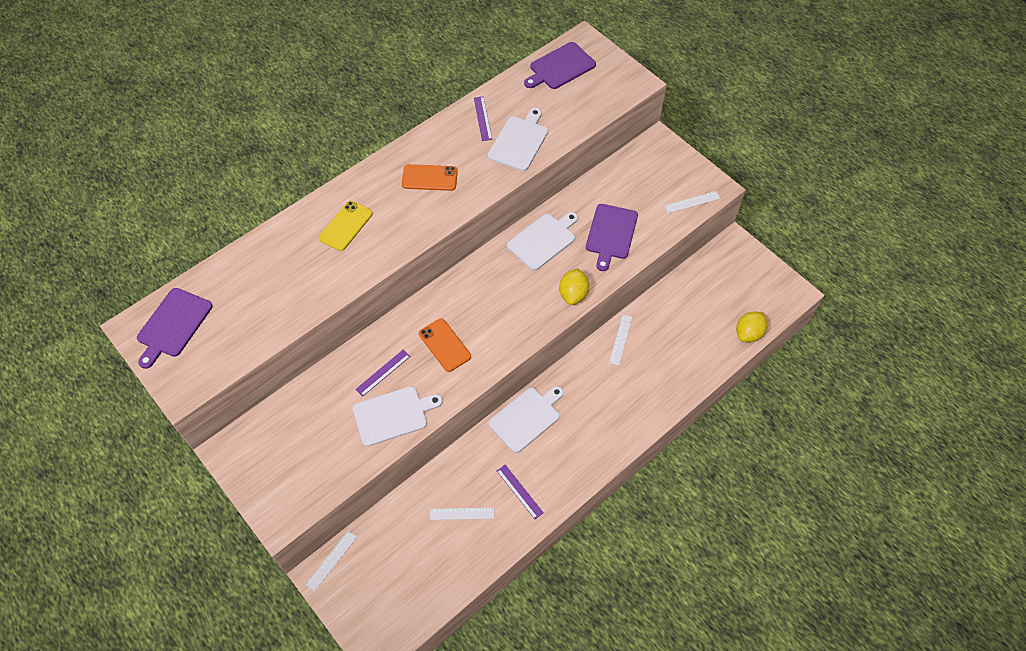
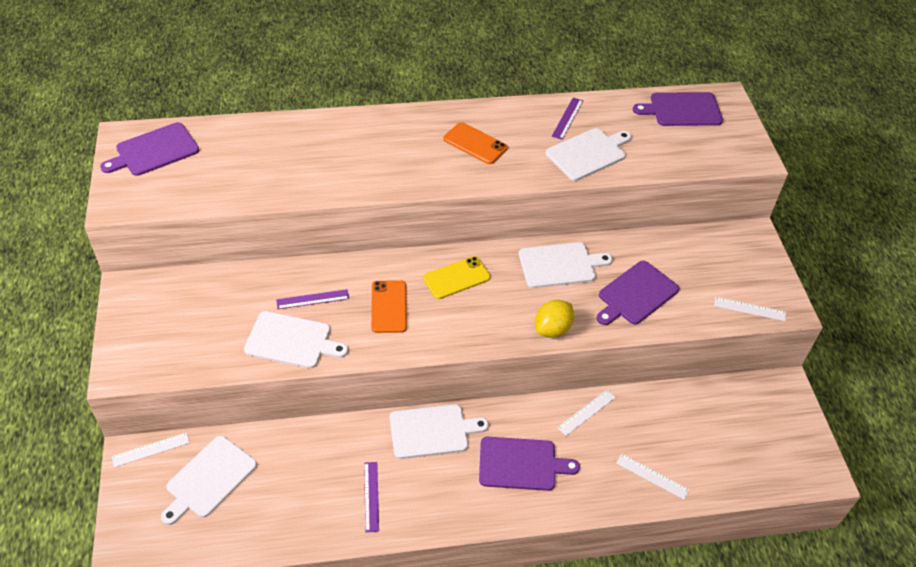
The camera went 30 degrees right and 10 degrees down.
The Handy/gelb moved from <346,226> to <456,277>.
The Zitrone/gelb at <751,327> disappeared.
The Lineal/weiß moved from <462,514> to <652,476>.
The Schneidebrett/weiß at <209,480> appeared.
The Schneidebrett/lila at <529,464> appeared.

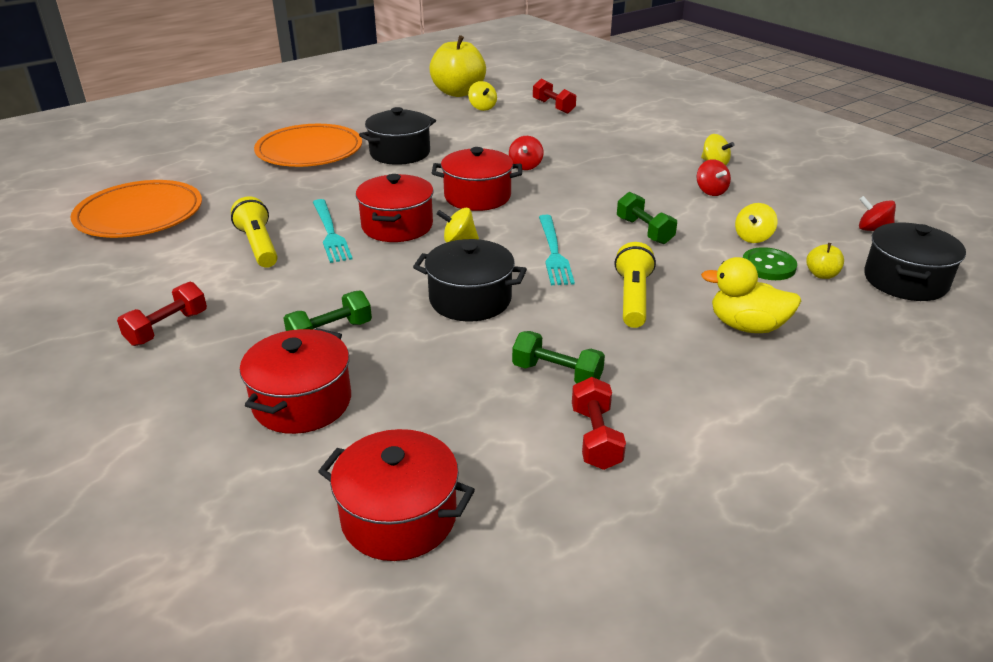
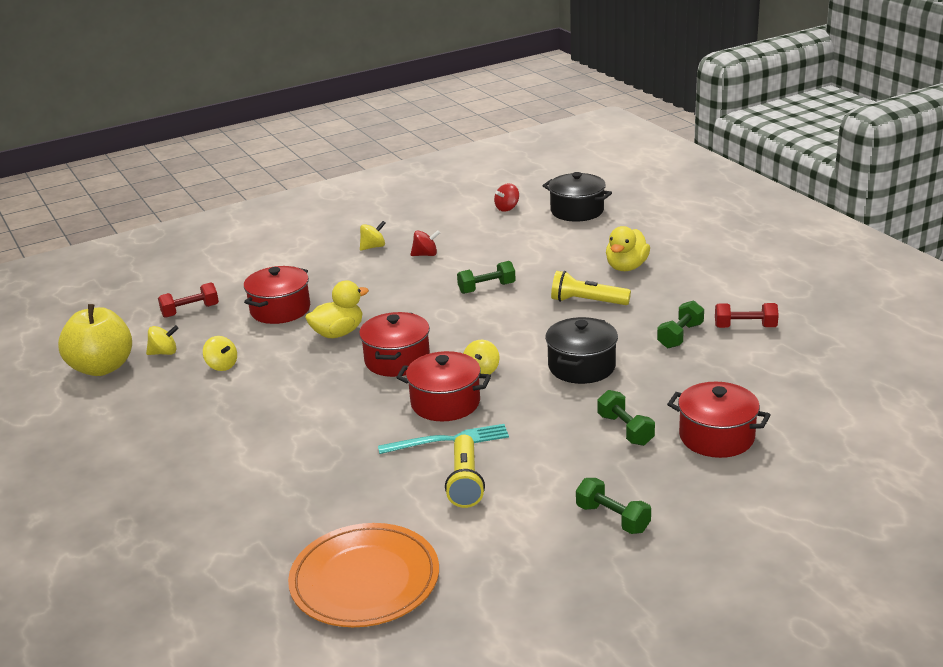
The camera went 80 degrees left and 5 degrees down.
The Kochtopf/schwarz at <397,136> disappeared.
The Teller/orange at <308,145> disappeared.
The Kreisel/rot at <526,153> was replaced by the Ente/gelb at <337,309>.
The Taschenlampe/gelb at <254,232> turned 75 degrees counterclockwise.
The Kreisel/gelb moved from <756,223> to <220,353>.
The Gabel/türkis at <557,250> disappeared.
The Apfel/gelb at <825,261> disappeared.
The Knopf/grün at <770,263> disappeared.
The Hantel/rot at <162,314> became the Hantel/grün at <613,506>.
The Kochtopf/rot moved from <396,495> to <277,295>.

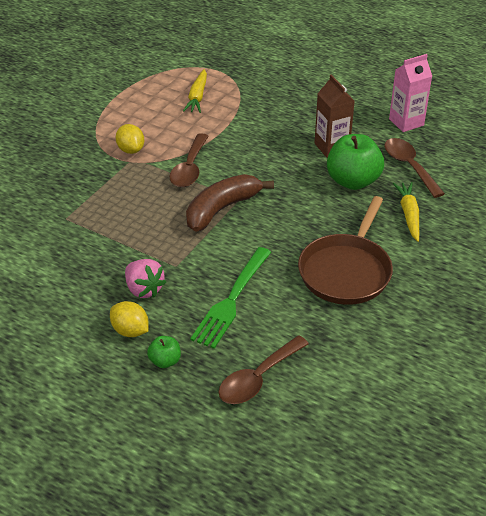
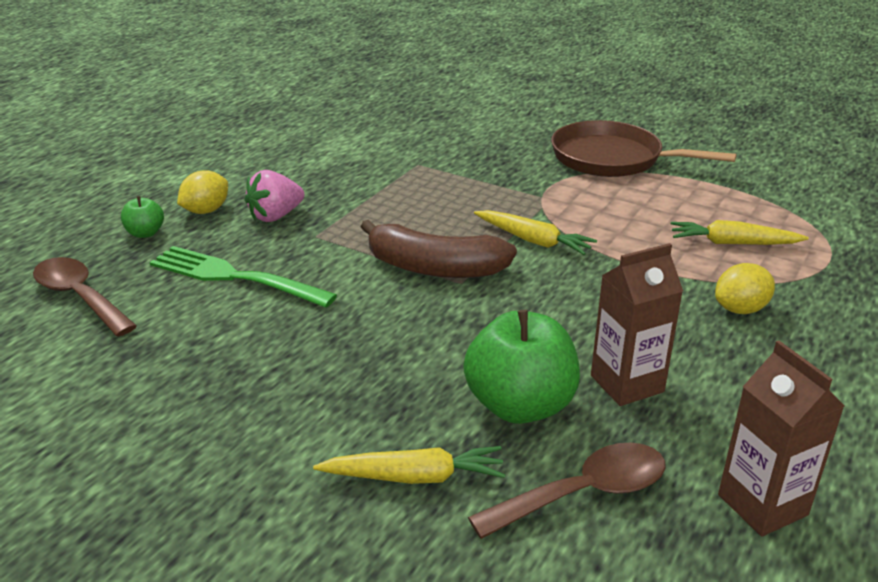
The camera went 90 degrees right and 10 degrees down.
The Getränkekarton/rosa at <410,93> became the Getränkekarton/braun at <781,438>.
The Zitrone/gelb moved from <130,139> to <745,288>.
The Löffel/braun at <189,160> was replaced by the Karotte/gelb at <535,232>.
The Banane/braun at <230,203> turned 150 degrees clockwise.
The Pfanne/braun moved from <345,250> to <644,148>.

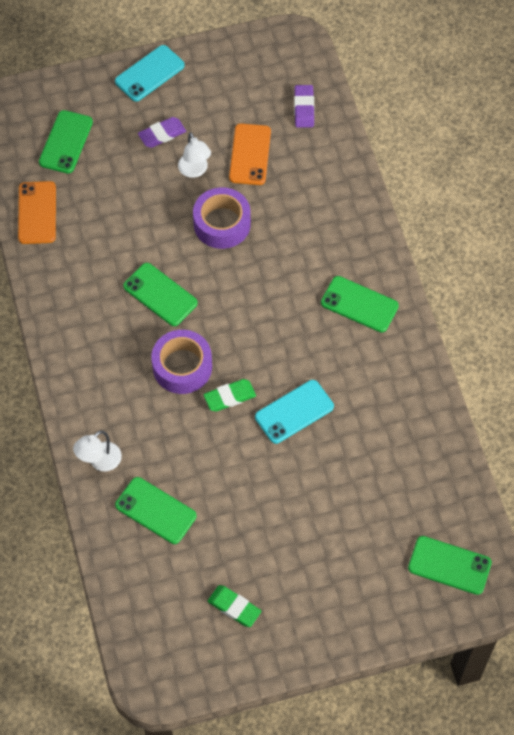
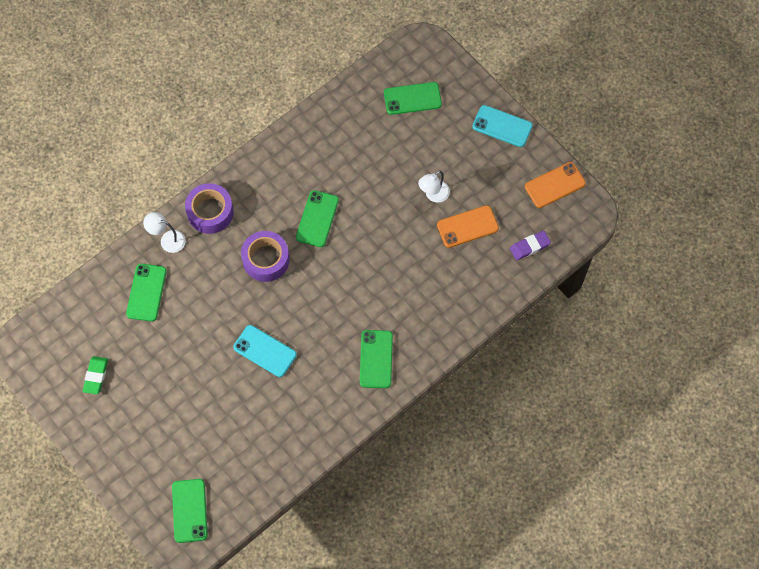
The camera went 65 degrees right and 5 degrees up.
The Radiergummi/lila at <162,132> disappeared.
The Handy/orange moved from <37,212> to <555,185>.
The Klebeband/lila moved from <222,218> to <209,208>.
The Radiergummi/grün at <229,395> disappeared.

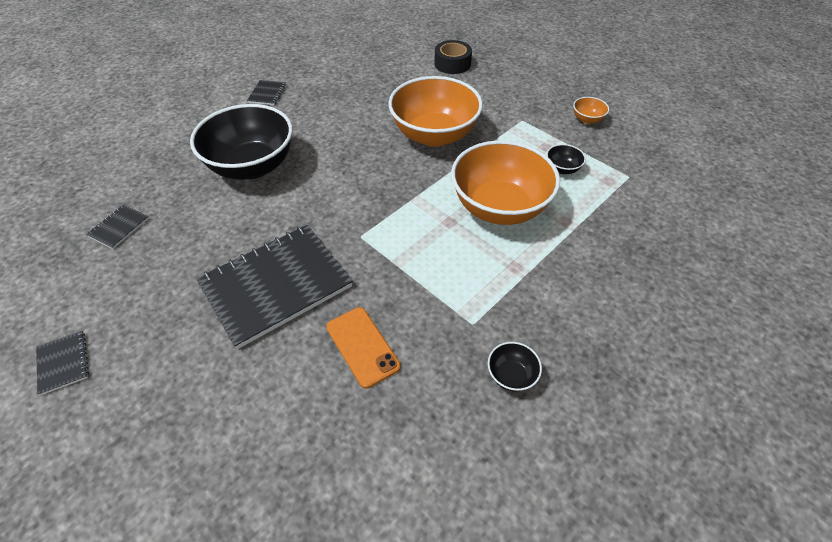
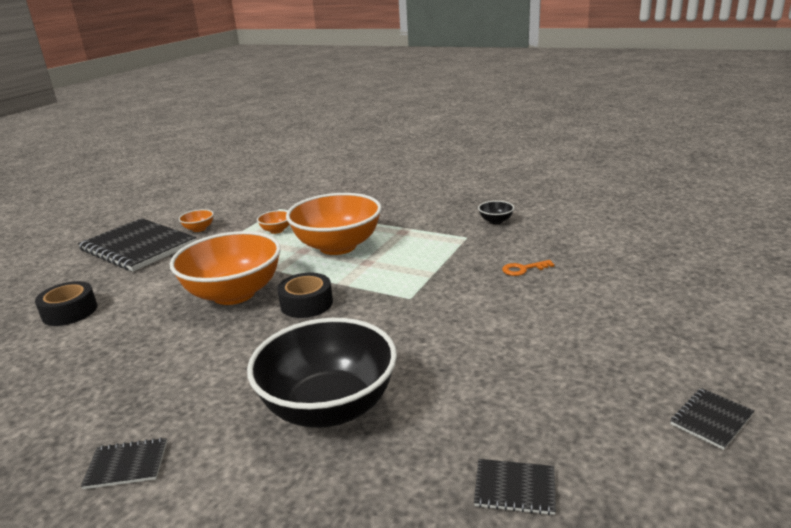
The camera went 105 degrees left and 25 degrees down.
The Schüssel/schwarz at <566,159> became the Schüssel/orange at <273,222>.
The Notizbuch/schwarz moved from <274,287> to <137,245>.
The Handy/orange at <363,348> was replaced by the Schlüssel/orange at <528,268>.
The Klebeband/schwarz at <305,295> appeared.

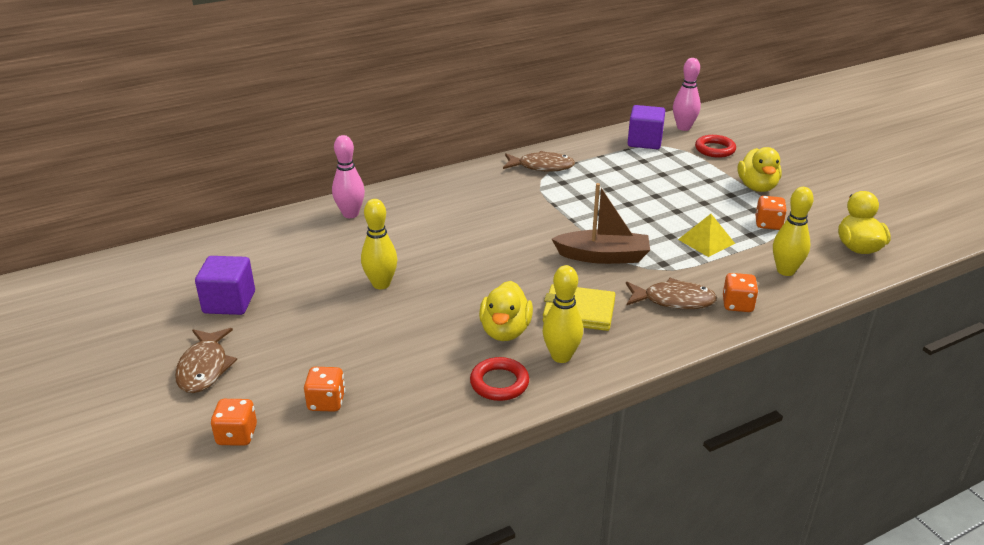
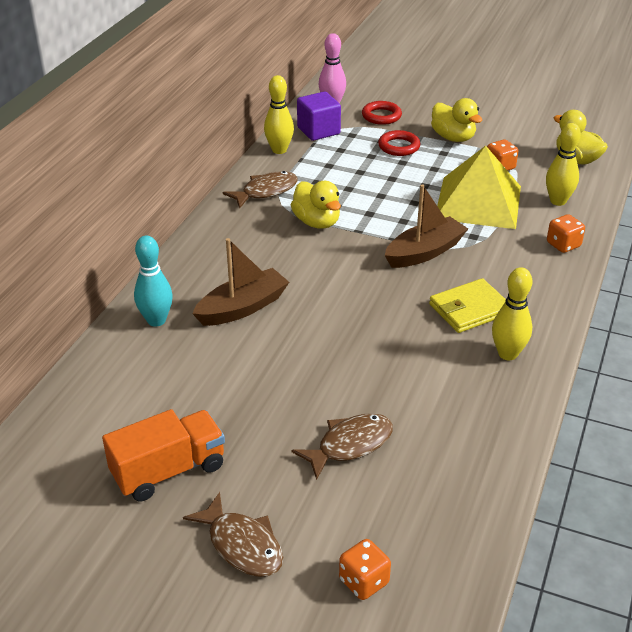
The camera went 40 degrees left and 5 degrees up.
The Bowlingkegel/rosa at <348,176> became the Bowlingkegel/türkis at <153,281>.
The Bowlingkegel/gelb moved from <379,244> to <279,114>.
The Pyramide/gelb at <706,235> changed to 2.06 times the size.
The Kubus/lila at <225,285> was replaced by the Lastwagen/orange at <163,455>.
The Fisch/braun moved from <671,293> to <342,446>.
The Ente/gelb moved from <506,311> to <316,205>.
The Ring/rot moved from <499,379> to <399,143>.
The Spielwürfel/orange at <324,389> disappeared.
The Boot/braun at <240,282> appeared.

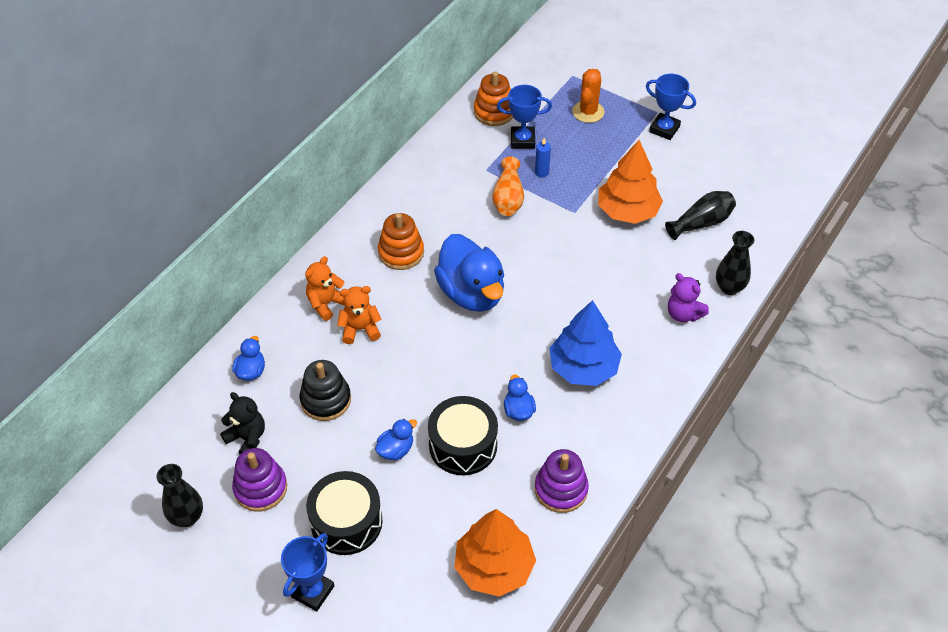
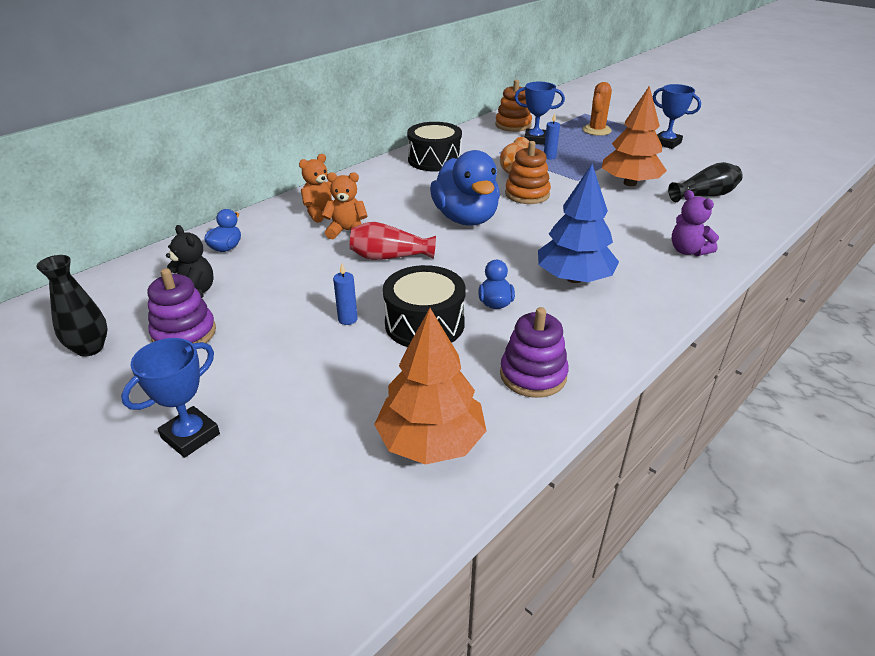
The camera went 10 degrees right and 15 degrees down.
The Stapelspielzeug/orange moved from <401,241> to <528,172>.
The Vase/schwarz at <735,263> disappeared.
The Stapelspielzeug/schwarz at <325,390> disappeared.
The Ente/blau at <396,440> was replaced by the Kerze/blau at <345,294>.
The Trommel/schwarz moved from <344,513> to <434,147>.
The Vase/rot at <393,241> appeared.

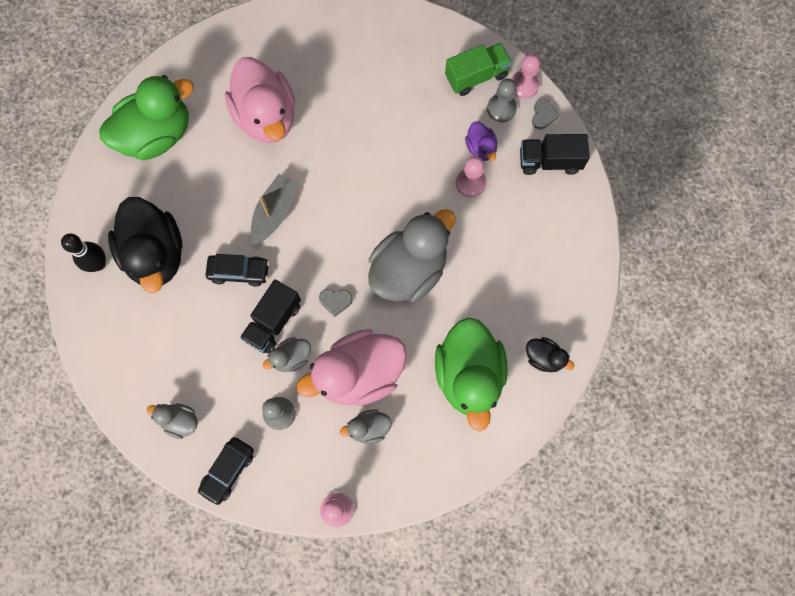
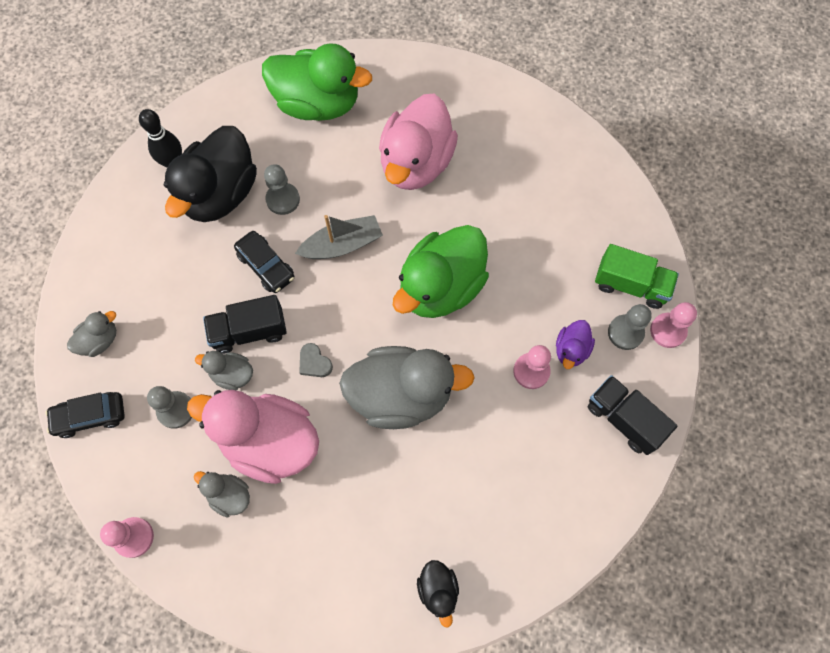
The camera went 45 degrees right and 5 degrees down.
The Herz/grau at <545,114> disappeared.
The Ente/grün moved from <471,374> to <441,271>.
The Ente/grau at <172,421> turned 75 degrees clockwise.
The Bauer/grau at <282,189> appeared.

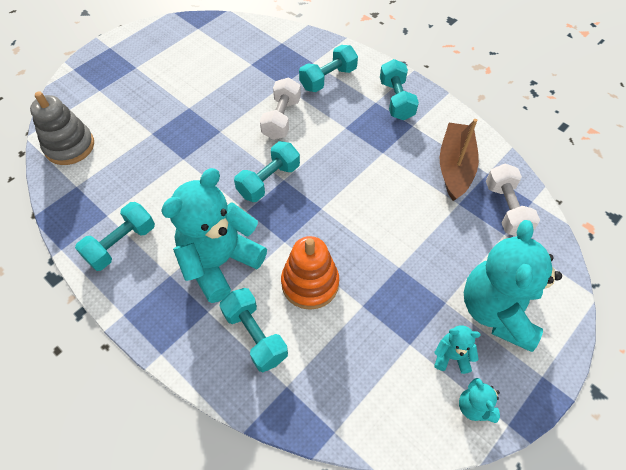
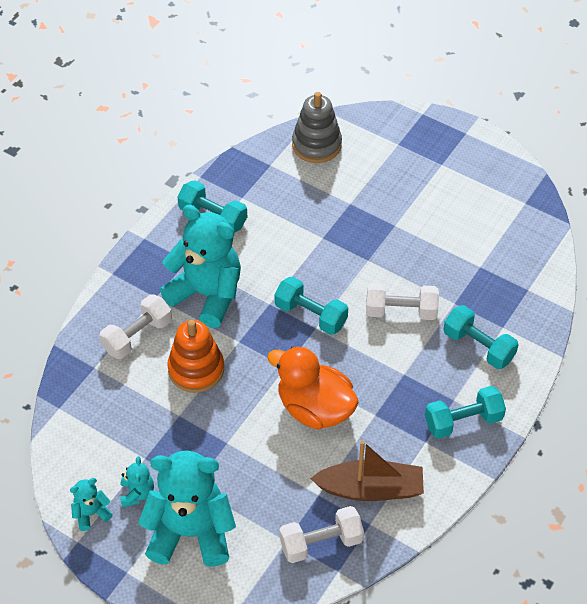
The camera went 80 degrees right and 5 degrees down.
The Hantel/türkis at <254,330> became the Hantel/weiß at <135,326>.
The Ente/orange at <313,388> appeared.

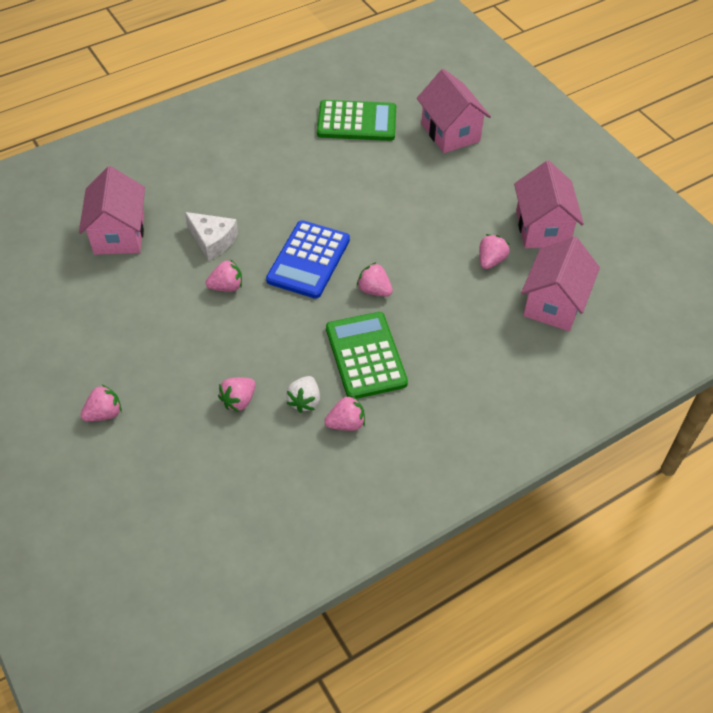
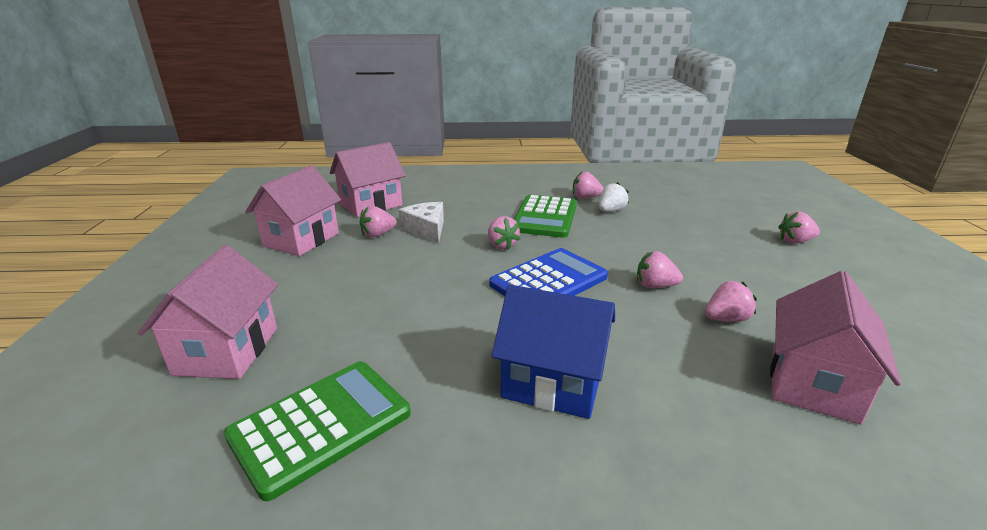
The camera went 150 degrees left and 25 degrees down.
The Taschenrechner/grün at <356,120> turned 105 degrees clockwise.
The Käse/weiß moved from <211,236> to <421,223>.
The Erdbeere/rosa moved from <237,394> to <731,301>.
The Haus/blau at <553,352> appeared.

